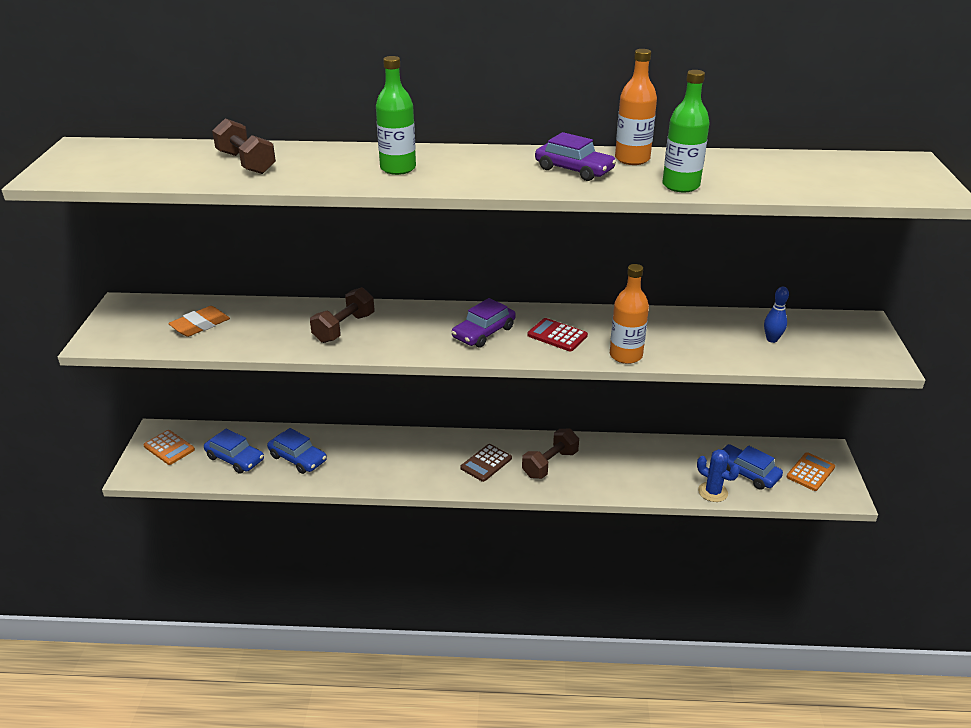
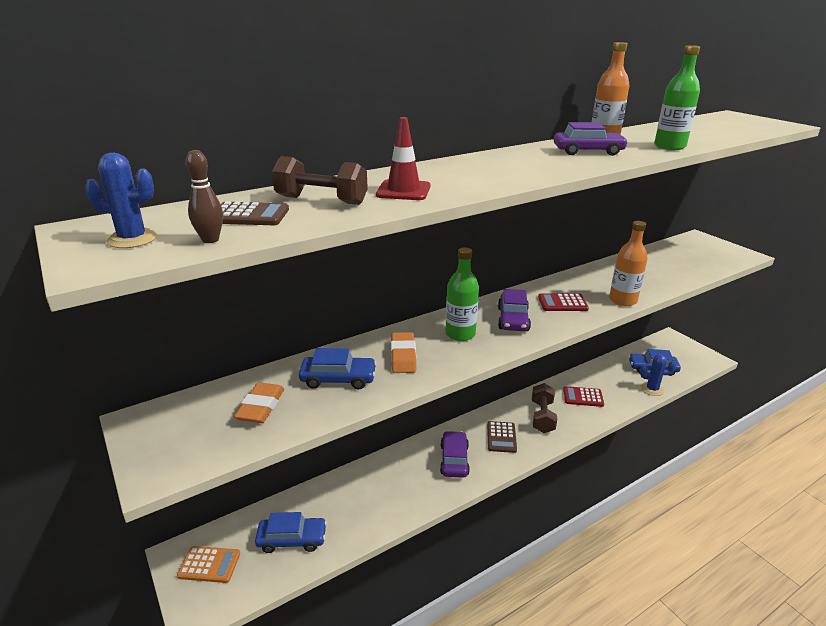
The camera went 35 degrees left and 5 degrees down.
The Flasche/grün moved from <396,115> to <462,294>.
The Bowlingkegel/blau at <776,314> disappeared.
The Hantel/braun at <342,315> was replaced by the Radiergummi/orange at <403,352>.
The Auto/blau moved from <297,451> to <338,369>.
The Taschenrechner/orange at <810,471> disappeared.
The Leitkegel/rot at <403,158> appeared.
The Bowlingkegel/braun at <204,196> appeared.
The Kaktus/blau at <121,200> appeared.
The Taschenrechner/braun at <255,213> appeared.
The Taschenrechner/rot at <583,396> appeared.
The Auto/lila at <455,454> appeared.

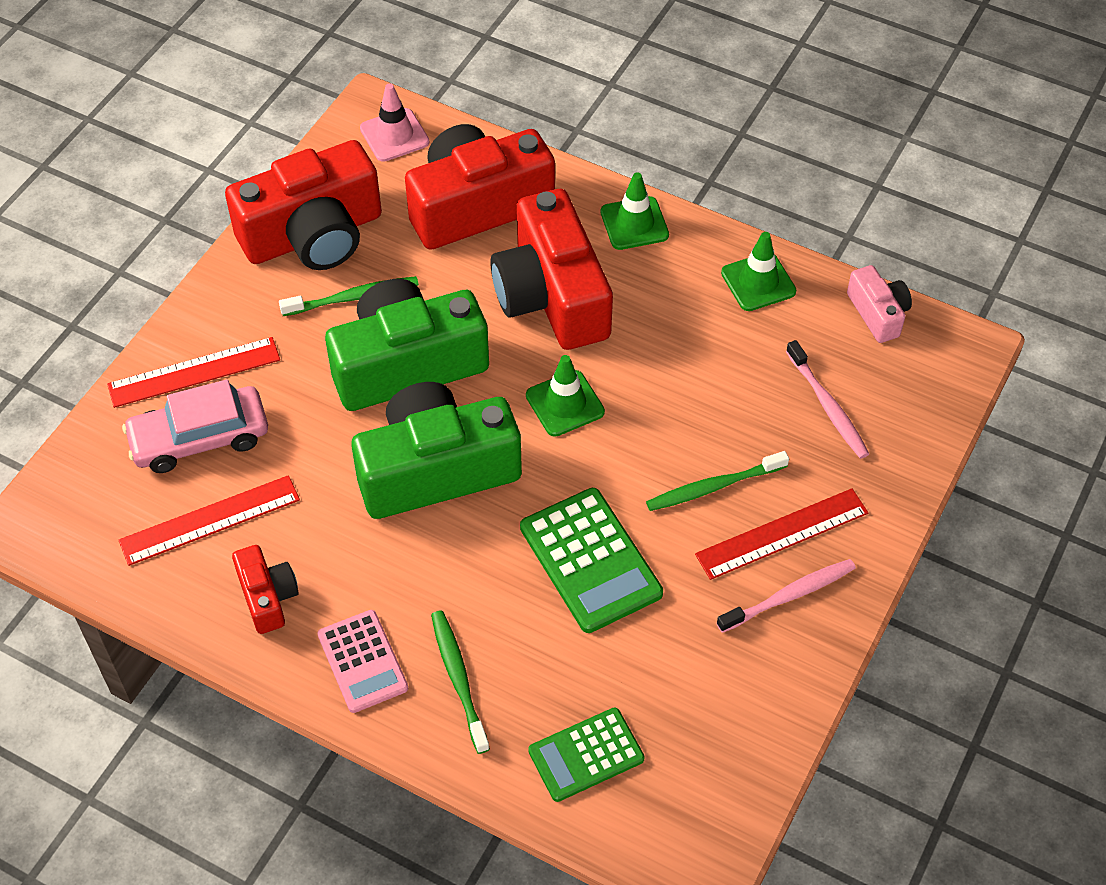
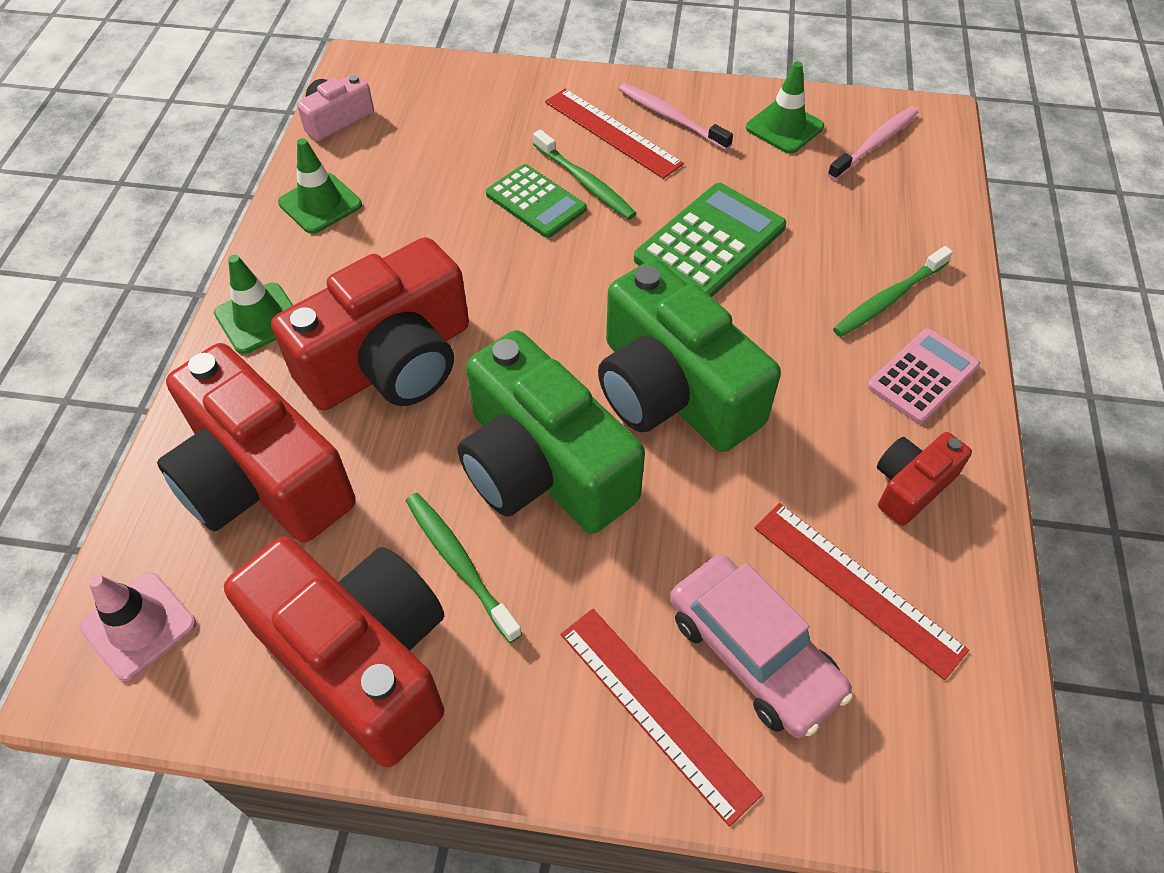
The camera went 110 degrees left and 0 degrees up.
The Zahnbürste/rosa moved from <827,399> to <873,143>.
The Leitkegel/grün moved from <565,396> to <785,107>.
The Taschenrechner/grün moved from <586,755> to <536,201>.

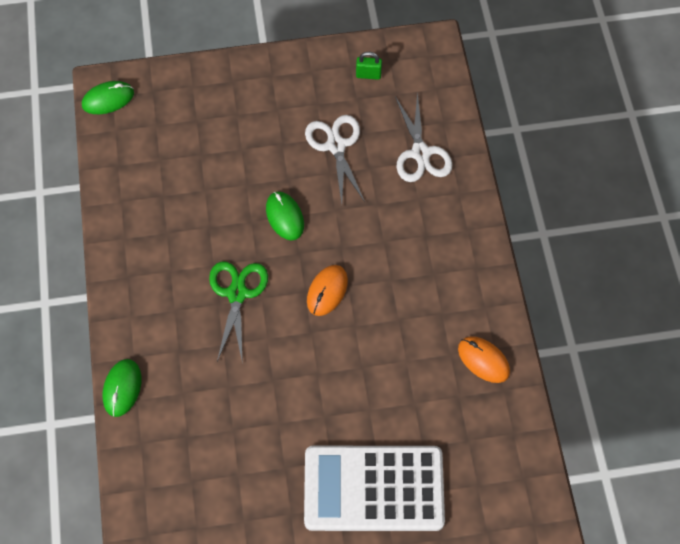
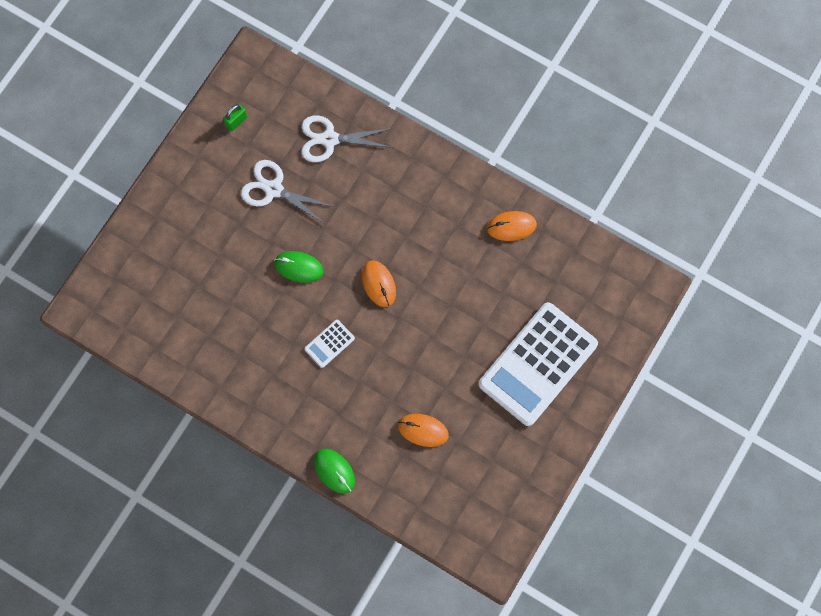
The camera went 50 degrees left and 10 degrees up.
The Computermaus/grün at <108,97> disappeared.
The Schere/weiß at <424,137> turned 150 degrees clockwise.
The Schere/grün at <238,312> was replaced by the Taschenrechner/weiß at <329,344>.
The Computermaus/orange at <423,430> appeared.

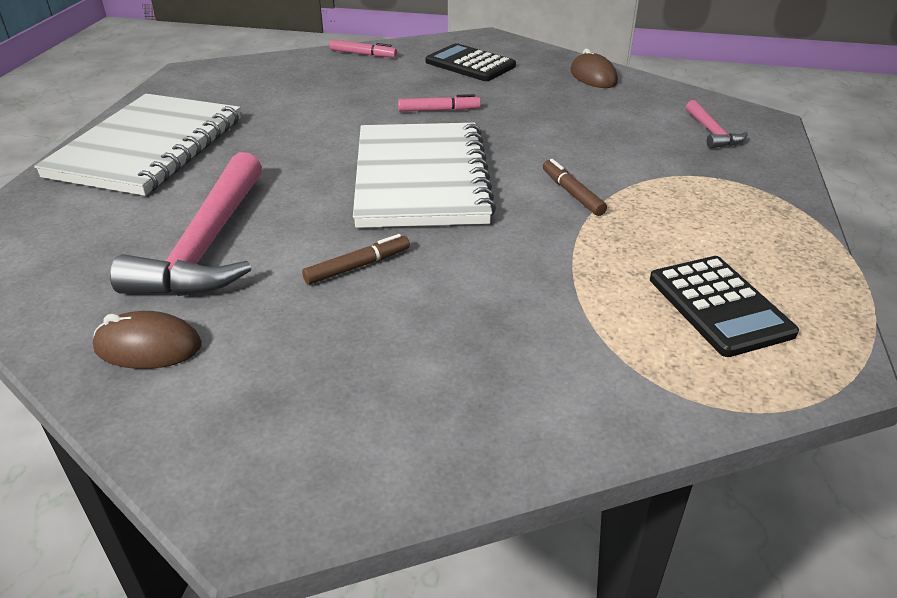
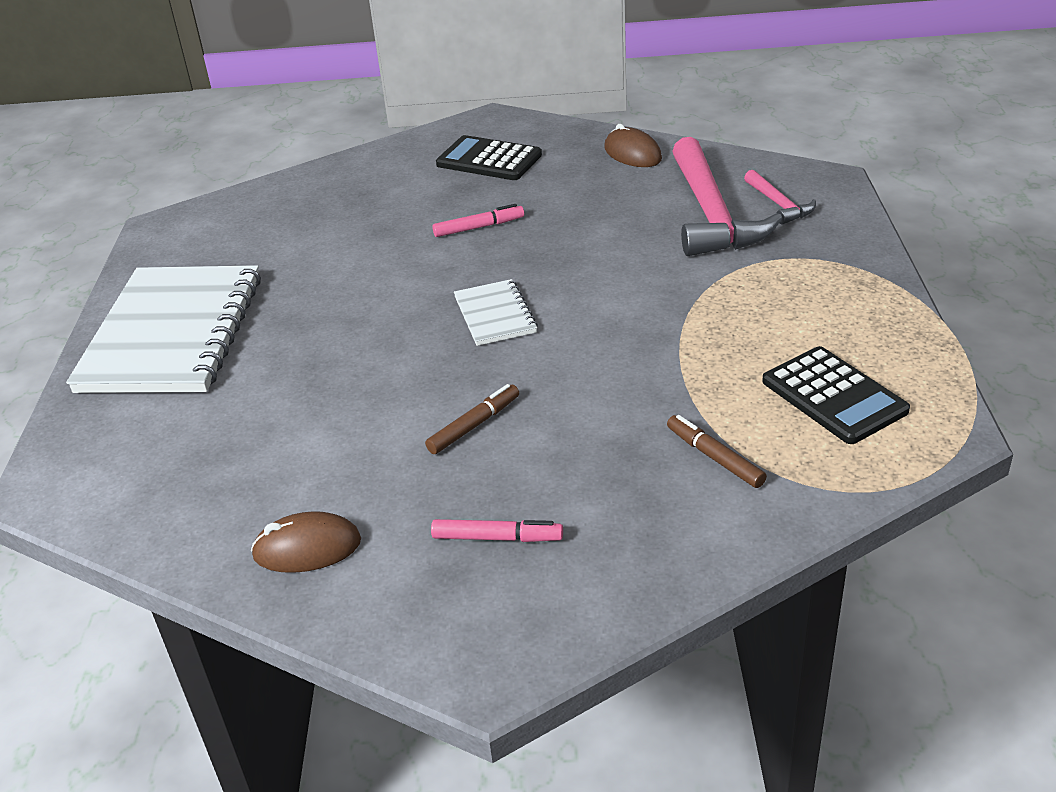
The camera went 10 degrees left and 0 degrees up.
The Filzstift/rosa moved from <363,48> to <497,530>.
The Notizbuch/weiß at <424,175> changed to 0.46 times the size.
The Hammer/rosa moved from <186,224> to <727,196>.
The Filzstift/braun moved from <575,187> to <717,451>.

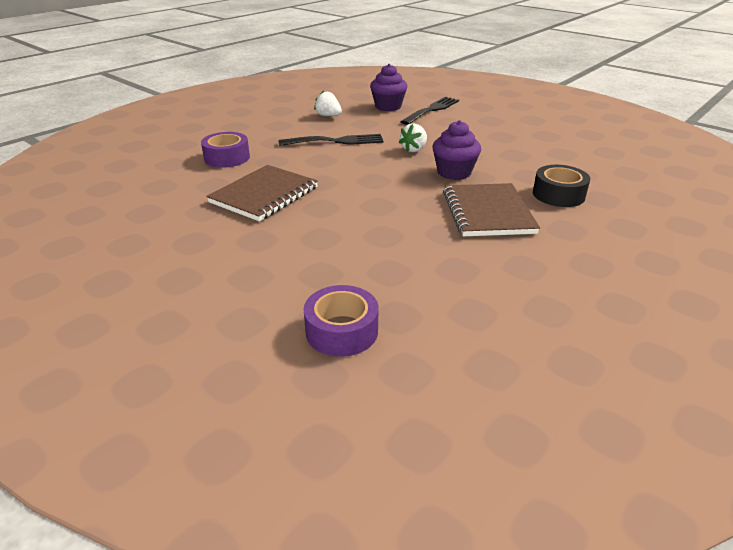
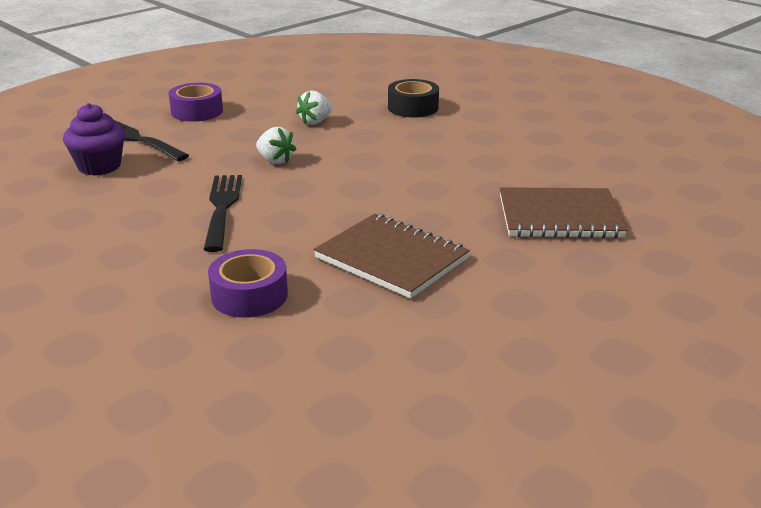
The camera went 85 degrees left and 5 degrees down.
The Erdbeere/weiß moved from <328,103> to <314,108>.
The Muffin/lila at <456,150> disappeared.
The Notizbuch/braun moved from <491,209> to <563,212>.
The Klebeband/lila moved from <341,321> to <196,102>.

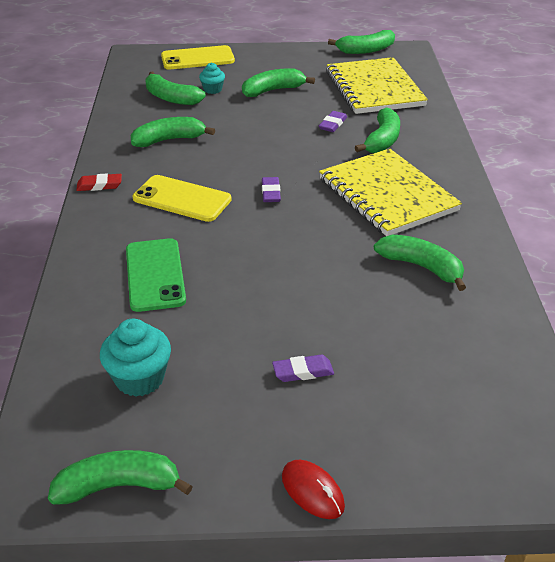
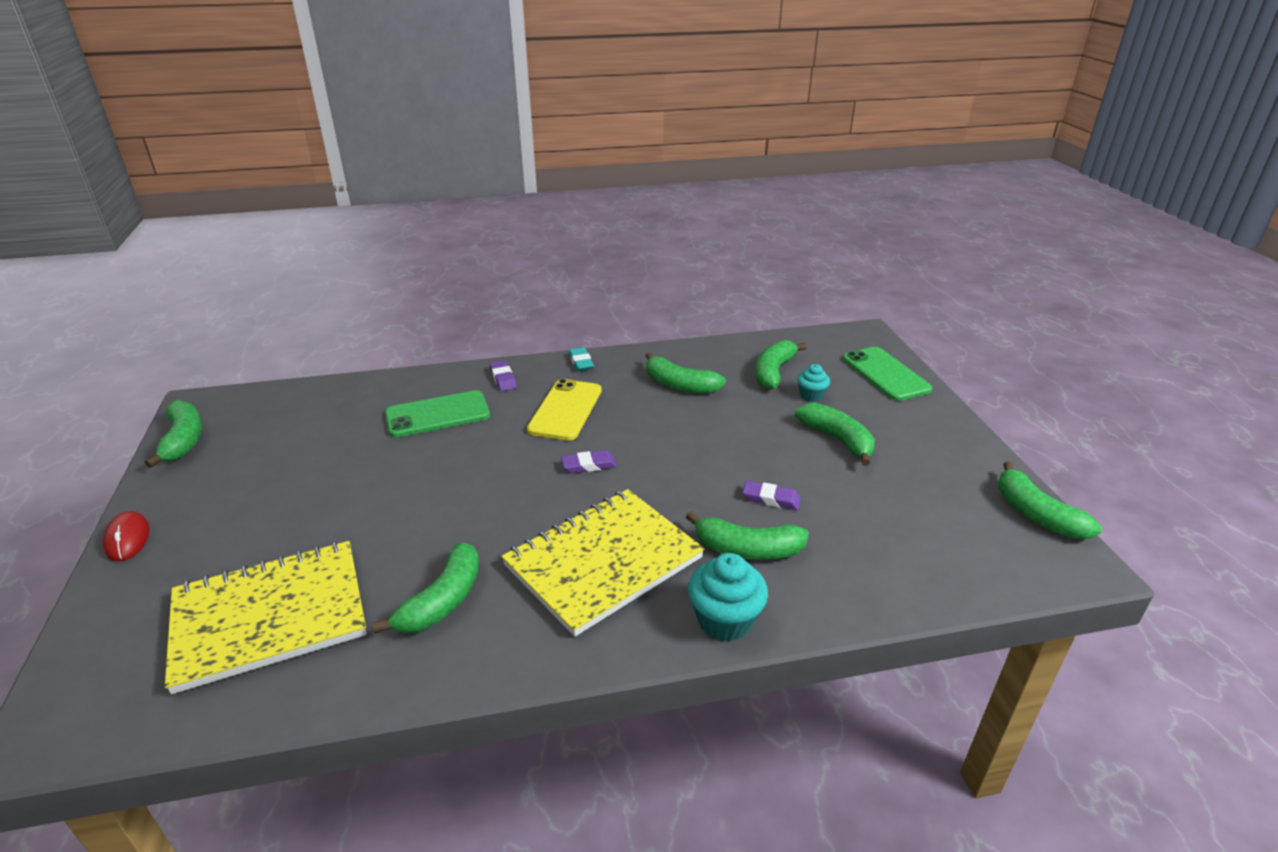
The camera went 80 degrees right and 5 degrees down.
The Handy/gelb at <198,57> became the Handy/grün at <887,374>.
The Notizbuch/gelb moved from <377,85> to <266,617>.
The Banane/grün at <173,132> turned 150 degrees clockwise.
The Radiergummi/rot at <99,182> became the Radiergummi/türkis at <581,359>.
The Muffin/türkis moved from <135,357> to <728,597>.
The Radiergummi/lila moved from <303,368> to <503,375>.
The Computermaus/rot at <313,489> turned 60 degrees counterclockwise.

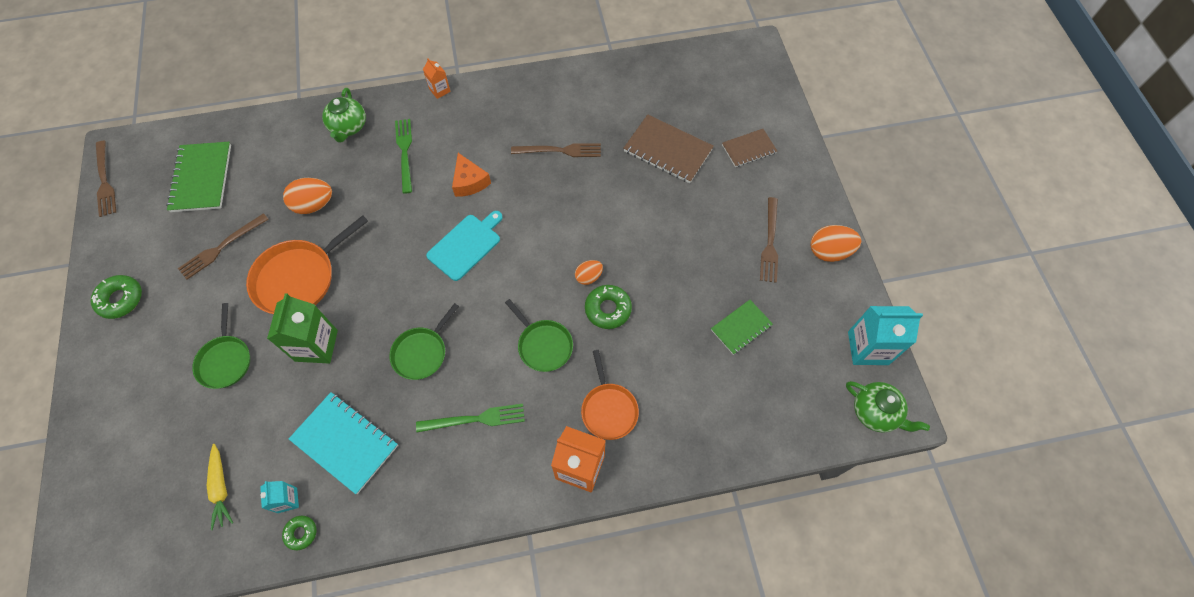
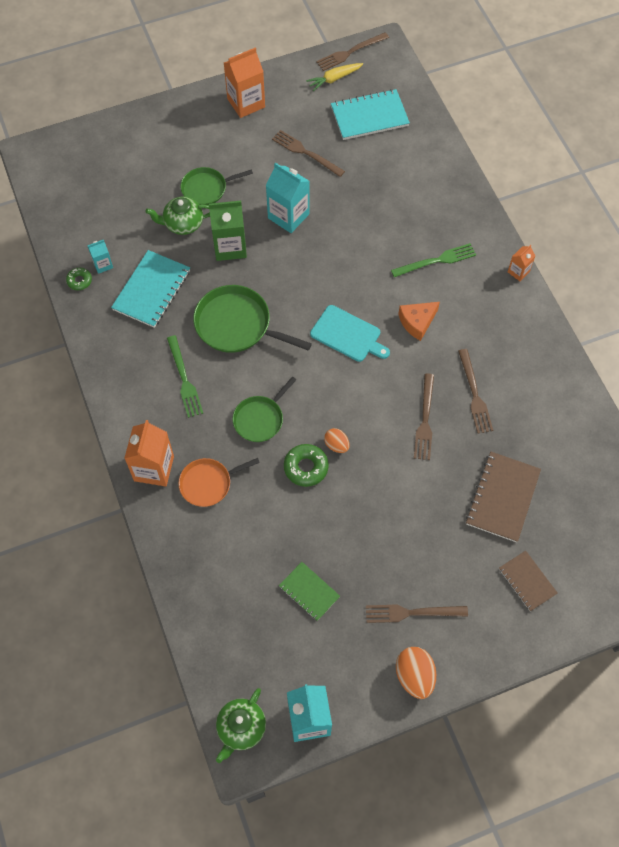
The camera went 80 degrees right and 0 degrees up.
The Teekanne/grün moved from <344,115> to <177,215>.
The Notizbuch/grün at <198,177> became the Notizbuch/türkis at <370,114>.
The Ei/orange at <307,196> disappeared.
The Pfanne/orange at <307,264> was replaced by the Getränkekarton/türkis at <288,198>.
The Donut/grün at <116,297> was replaced by the Getränkekarton/orange at <244,83>.
The Pfanne/grün at <424,341> changed to 1.57 times the size.
The Karotte/gelb moved from <220,487> to <334,77>.
The Gabel/braun at <424,416> appeared.

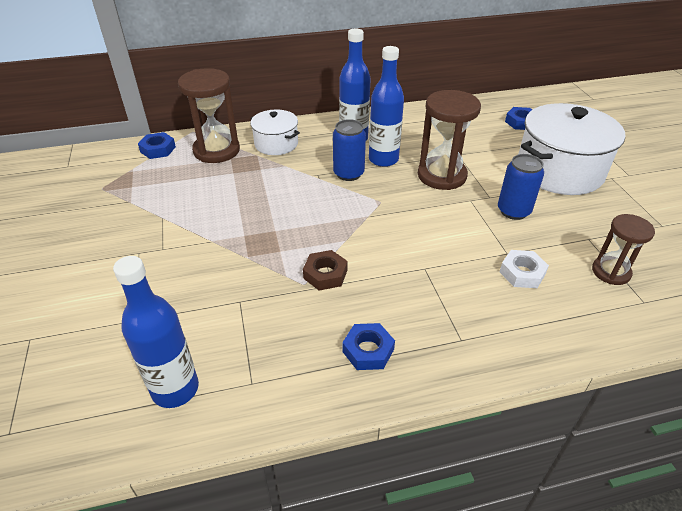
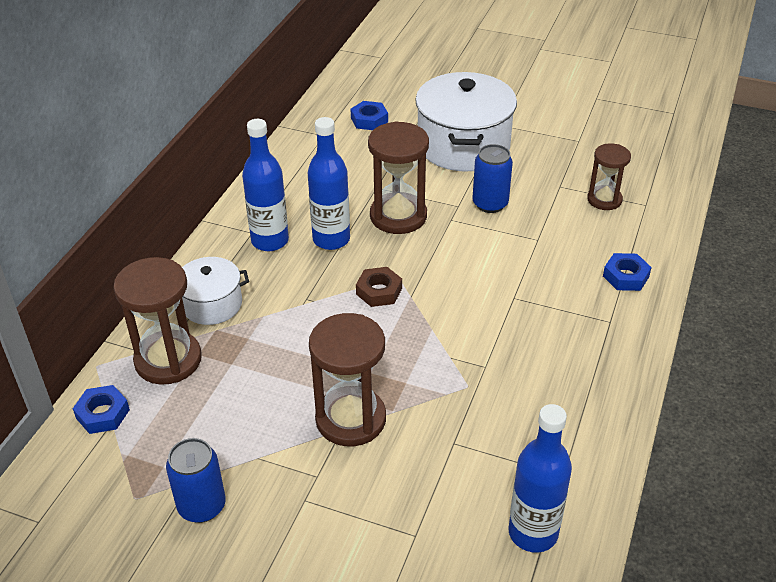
The camera went 55 degrees left and 0 degrees up.
The Dose/blau moved from <349,150> to <196,480>.
The Sechskantmutter/braun moved from <325,270> to <379,287>.
The Sechskantmutter/weiß at <524,269> disappeared.
The Sechskantmutter/blau moved from <368,346> to <627,272>.
The Sanduhr/braun at <347,379> appeared.

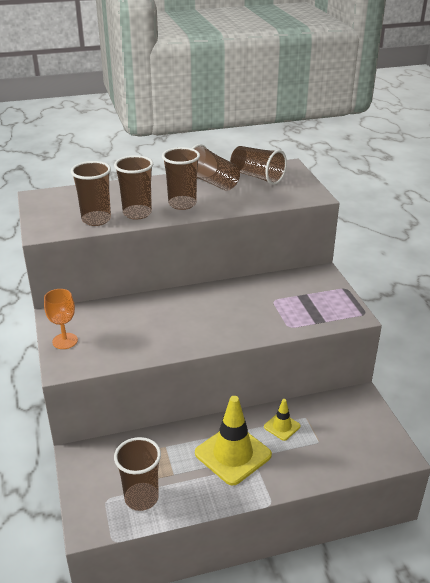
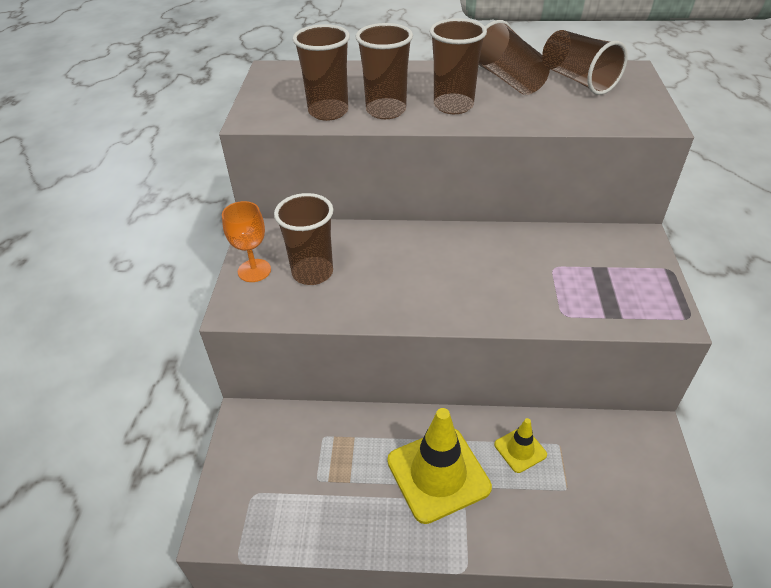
The camera went 20 degrees right and 10 degrees up.
The Becher/braun moved from <137,474> to <303,239>.

